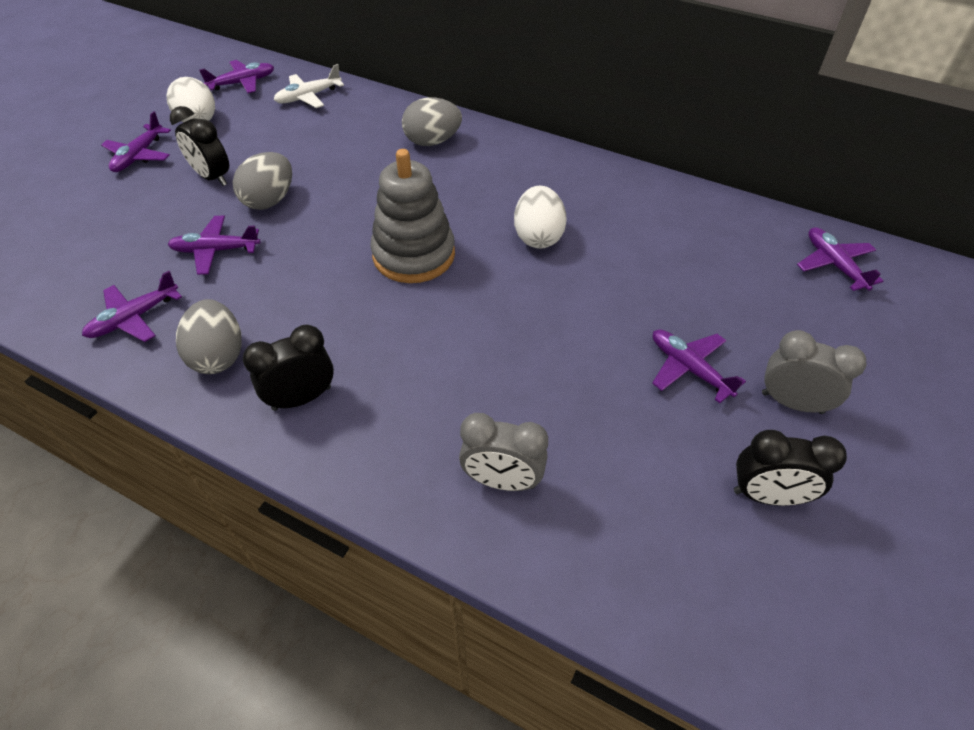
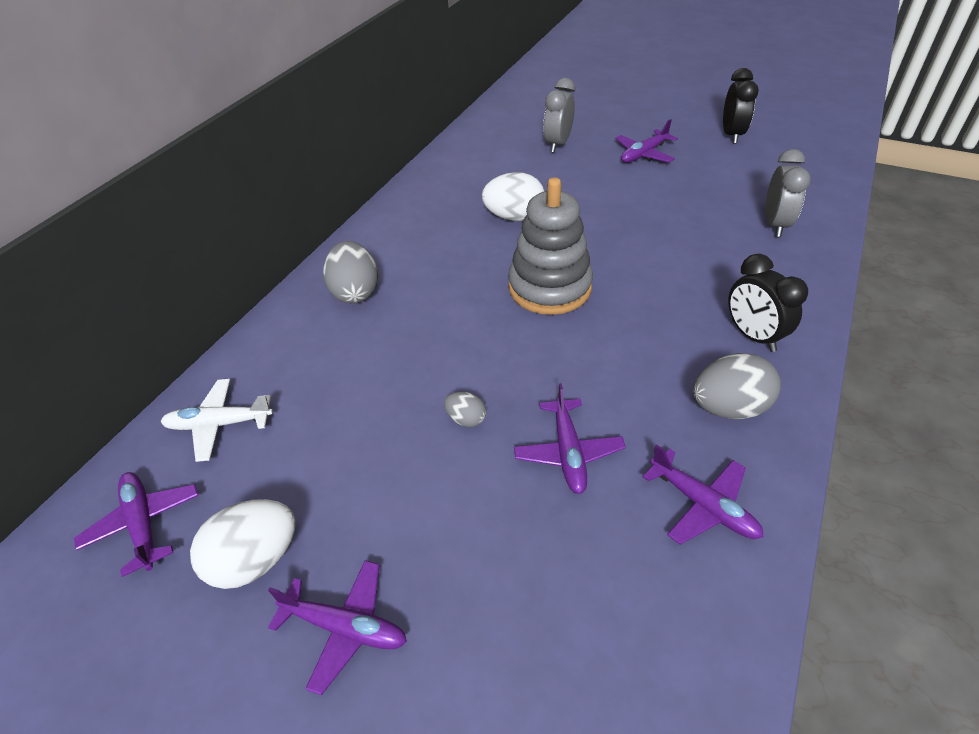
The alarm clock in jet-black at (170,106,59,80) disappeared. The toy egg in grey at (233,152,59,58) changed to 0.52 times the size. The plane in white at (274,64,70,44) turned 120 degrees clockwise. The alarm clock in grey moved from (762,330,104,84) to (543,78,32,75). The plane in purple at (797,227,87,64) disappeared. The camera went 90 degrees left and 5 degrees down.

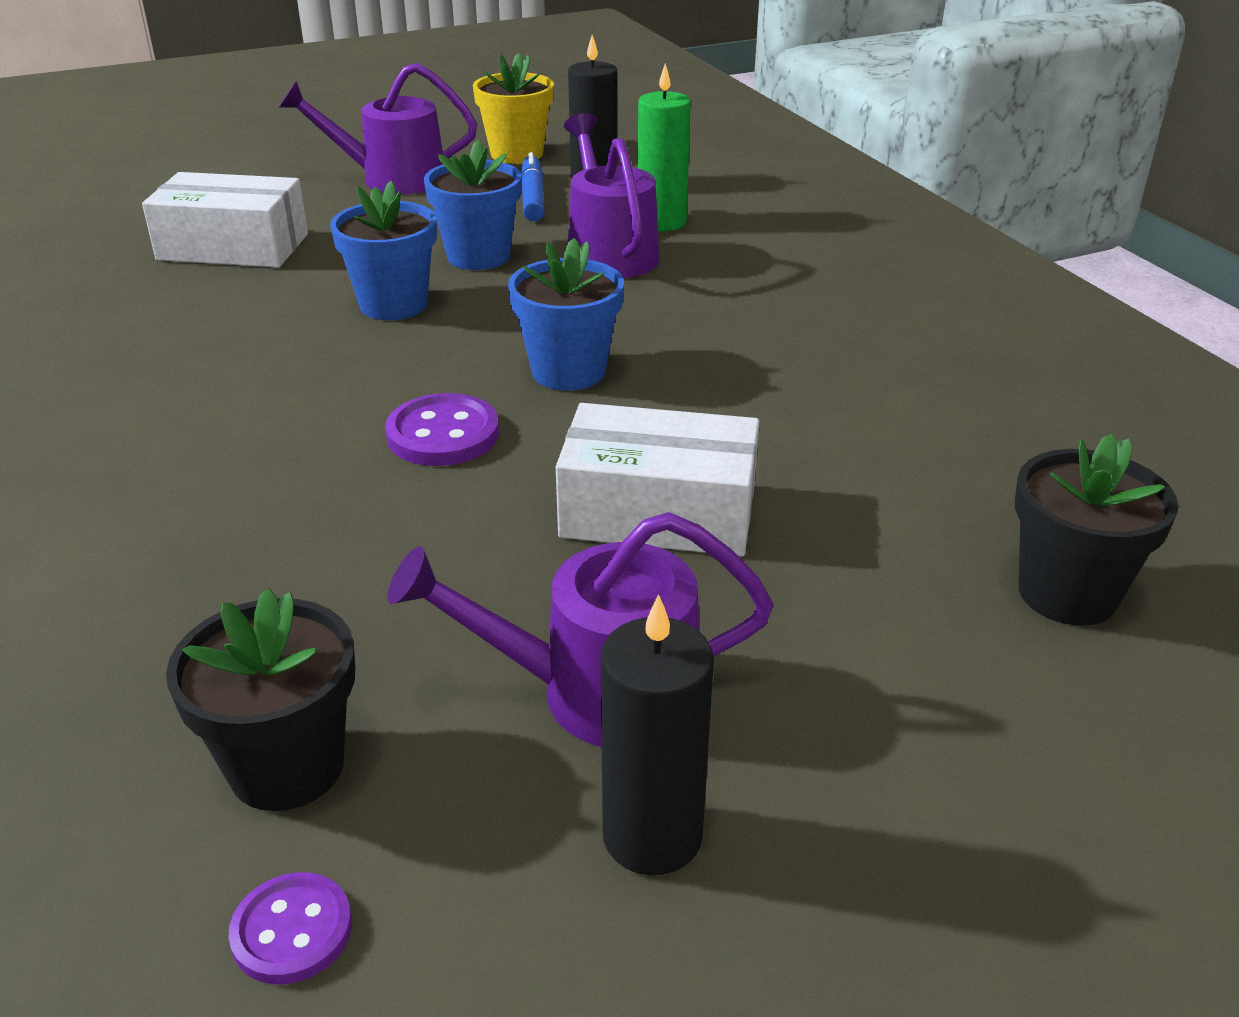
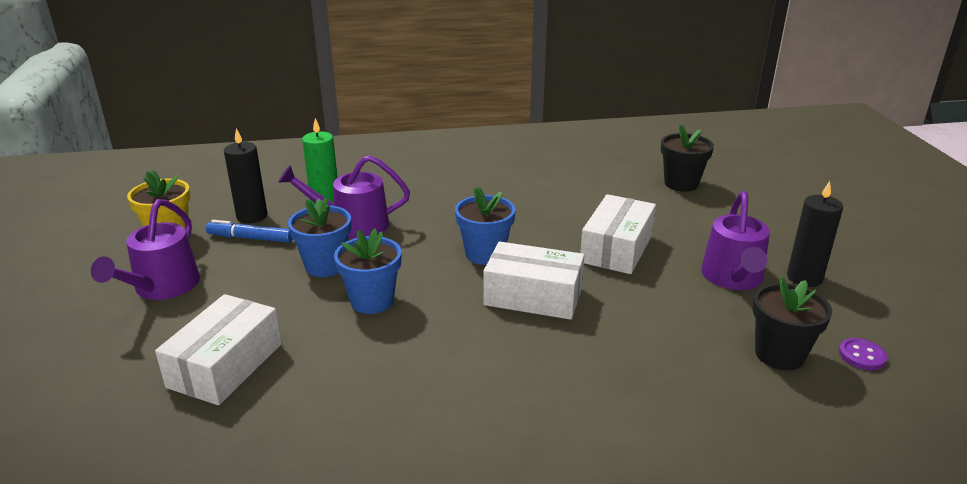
The button in purple at (385,393,114,73) was replaced by the package in white at (484,241,100,79). The camera went 75 degrees left and 5 degrees down.

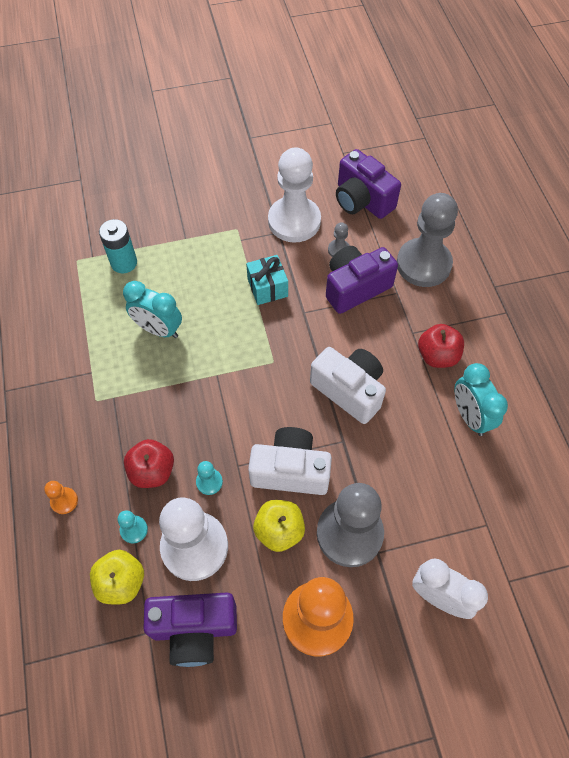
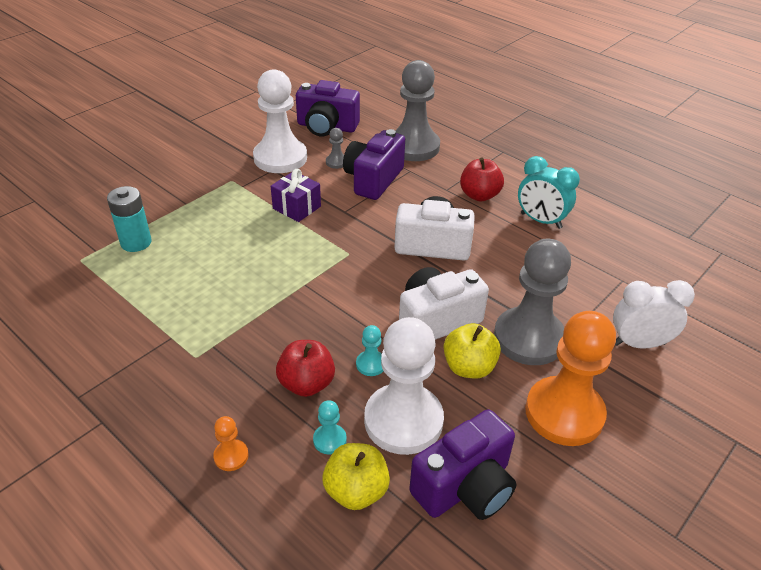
The alarm clock in aqua at (123,281,59,57) disappeared. The present in aqua at (246,255,42,50) became the present in purple at (271,169,50,53). The camera went 35 degrees left and 20 degrees down.

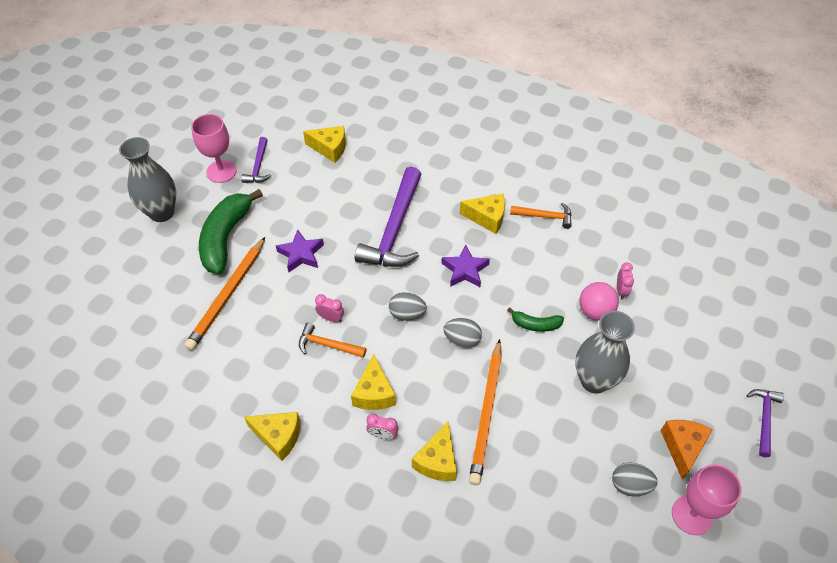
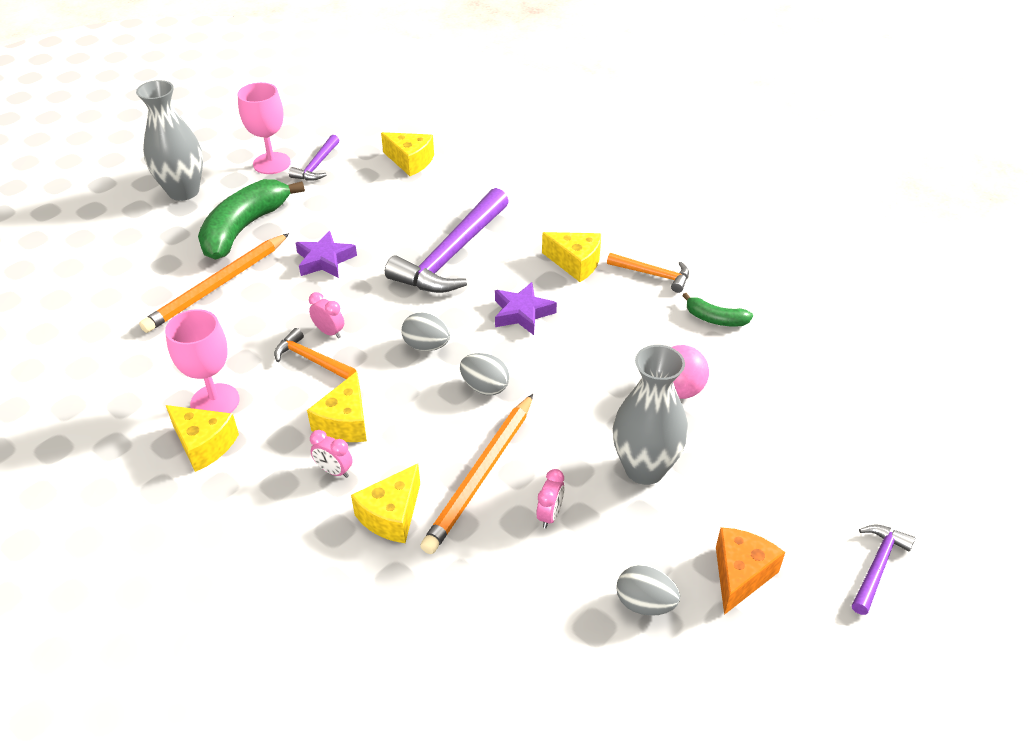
The banana fruit in emerald moved from (508,307,56,25) to (682,293,71,34). The alarm clock in rosy moved from (617,262,17,37) to (536,469,28,59). The goblet in rosy moved from (672,464,70,71) to (165,309,75,104). The camera went 15 degrees right and 10 degrees down.

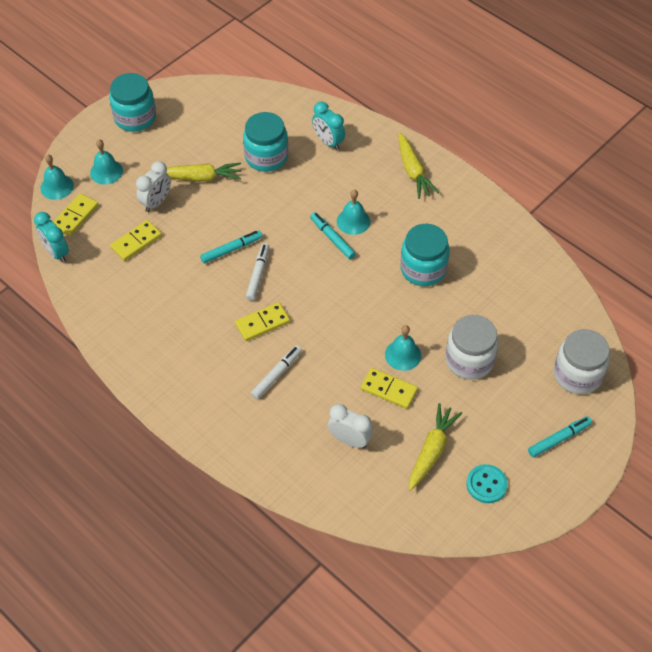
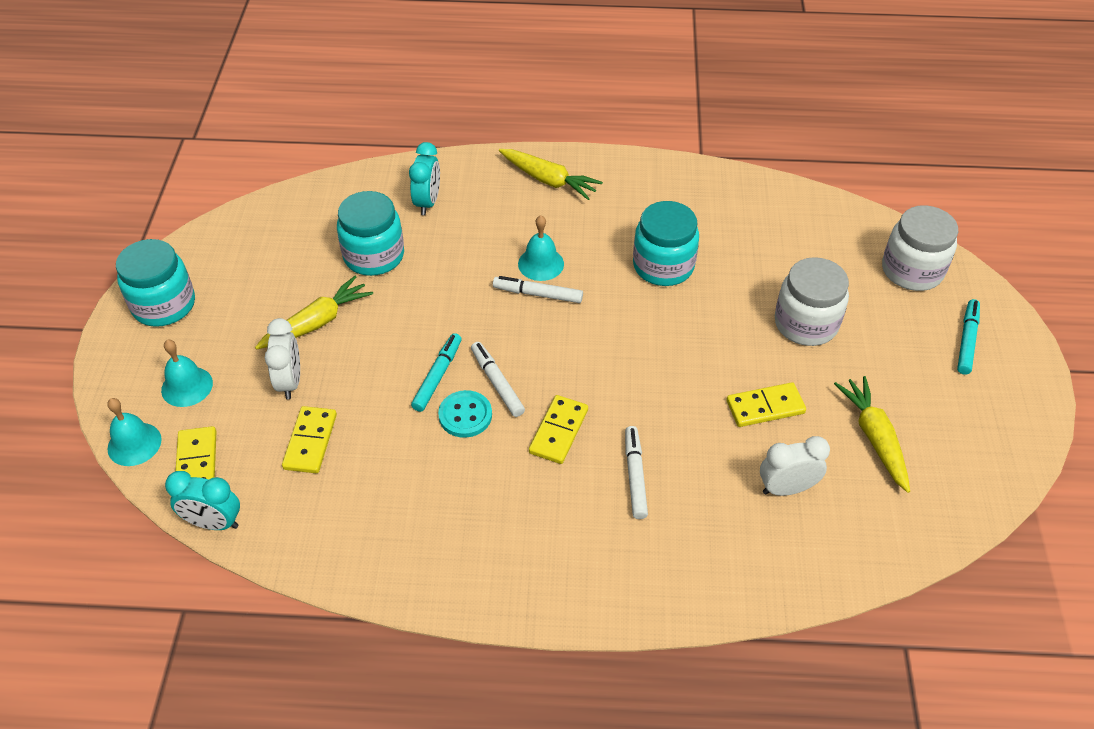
The marker in aqua at (310,212,46,47) became the marker in white at (493,276,90,27). The alarm clock in aqua at (312,102,33,48) turned 90 degrees counterclockwise. The bell in aqua at (385,325,36,46) disappeared. The button in aqua moved from (466,464,42,39) to (438,390,54,48). The camera went 40 degrees left and 5 degrees down.

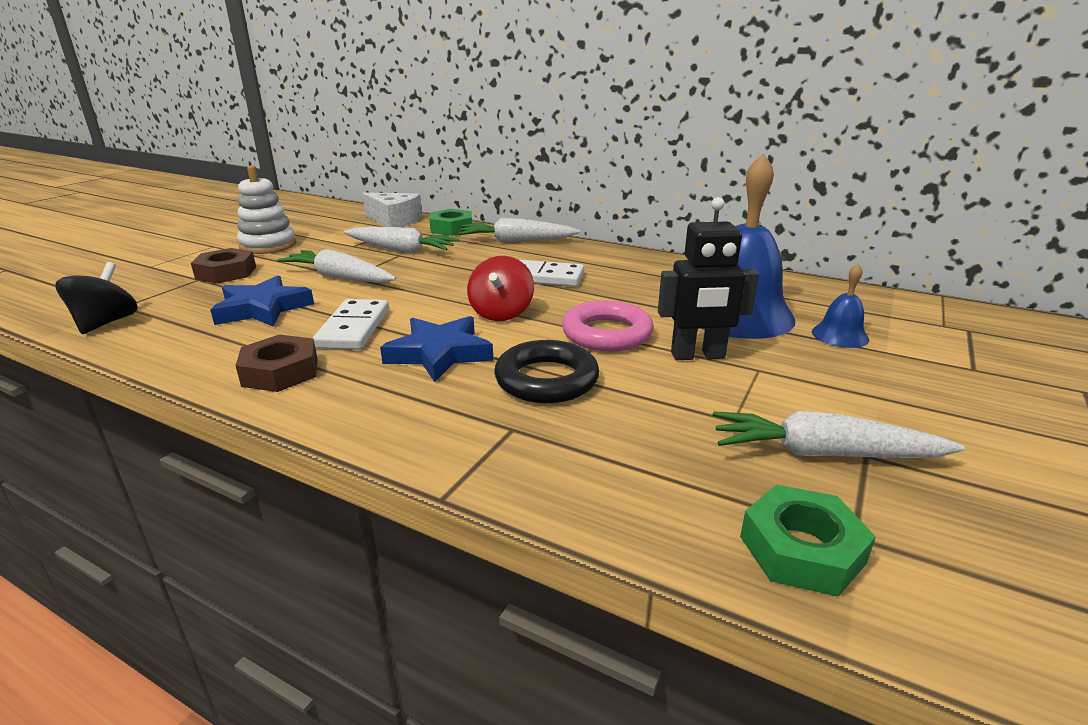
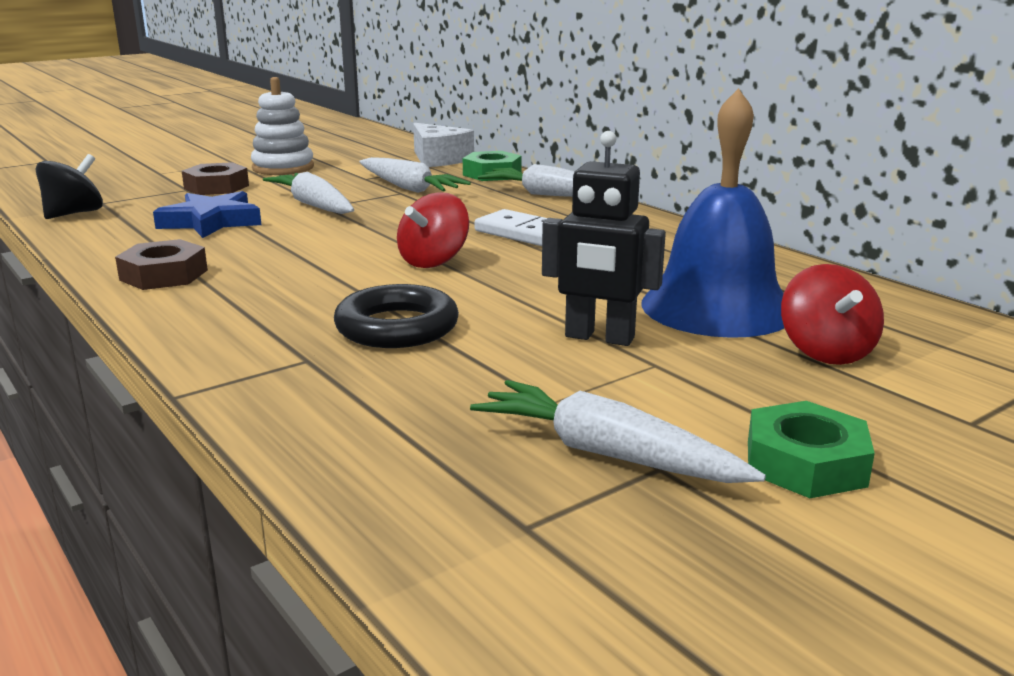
The domino in white at (313,299,76,51) disappeared. The star in royal blue at (380,316,113,66) disappeared. The ring in rosy at (562,300,92,51) disappeared. The hex nut in emerald moved from (740,485,136,112) to (748,401,127,97). The bell in royal blue at (812,264,57,84) was replaced by the spinning top in red at (781,264,103,101). The camera went 25 degrees right and 5 degrees down.

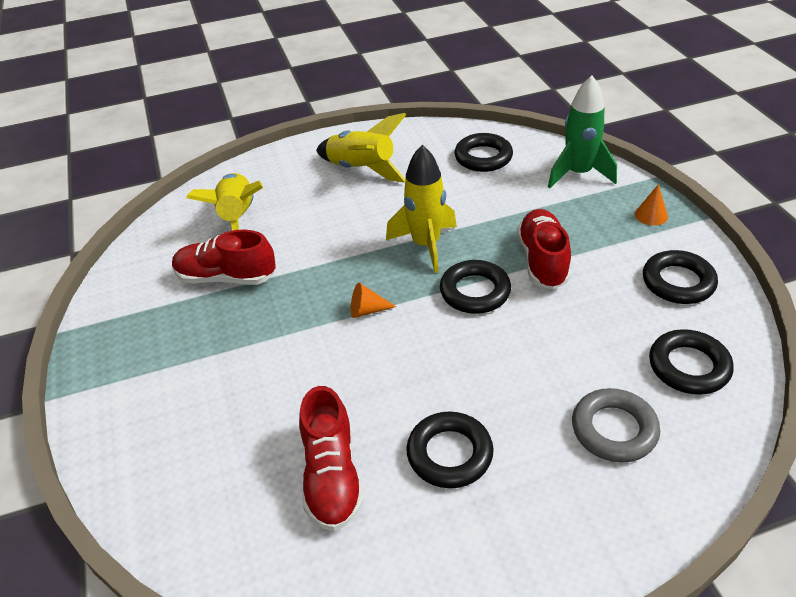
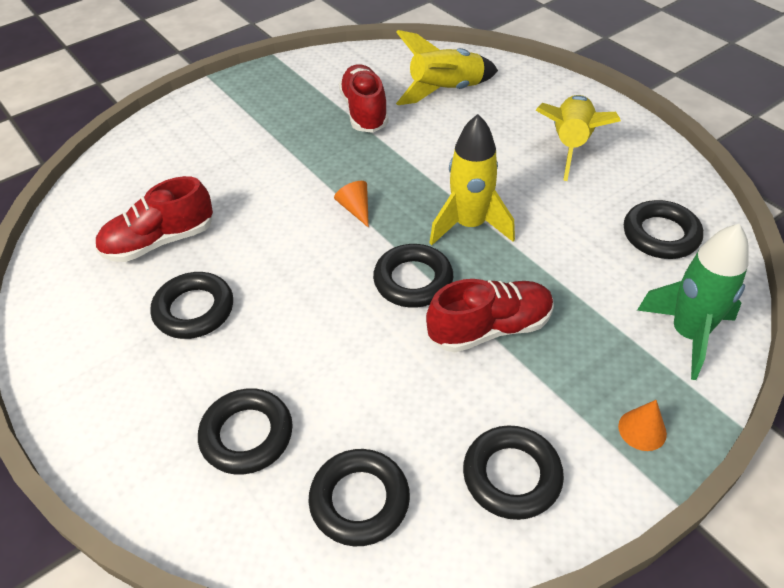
The ring in grey at (572,388,88,74) became the ring in jet-black at (198,388,95,87). The camera went 70 degrees right and 5 degrees up.

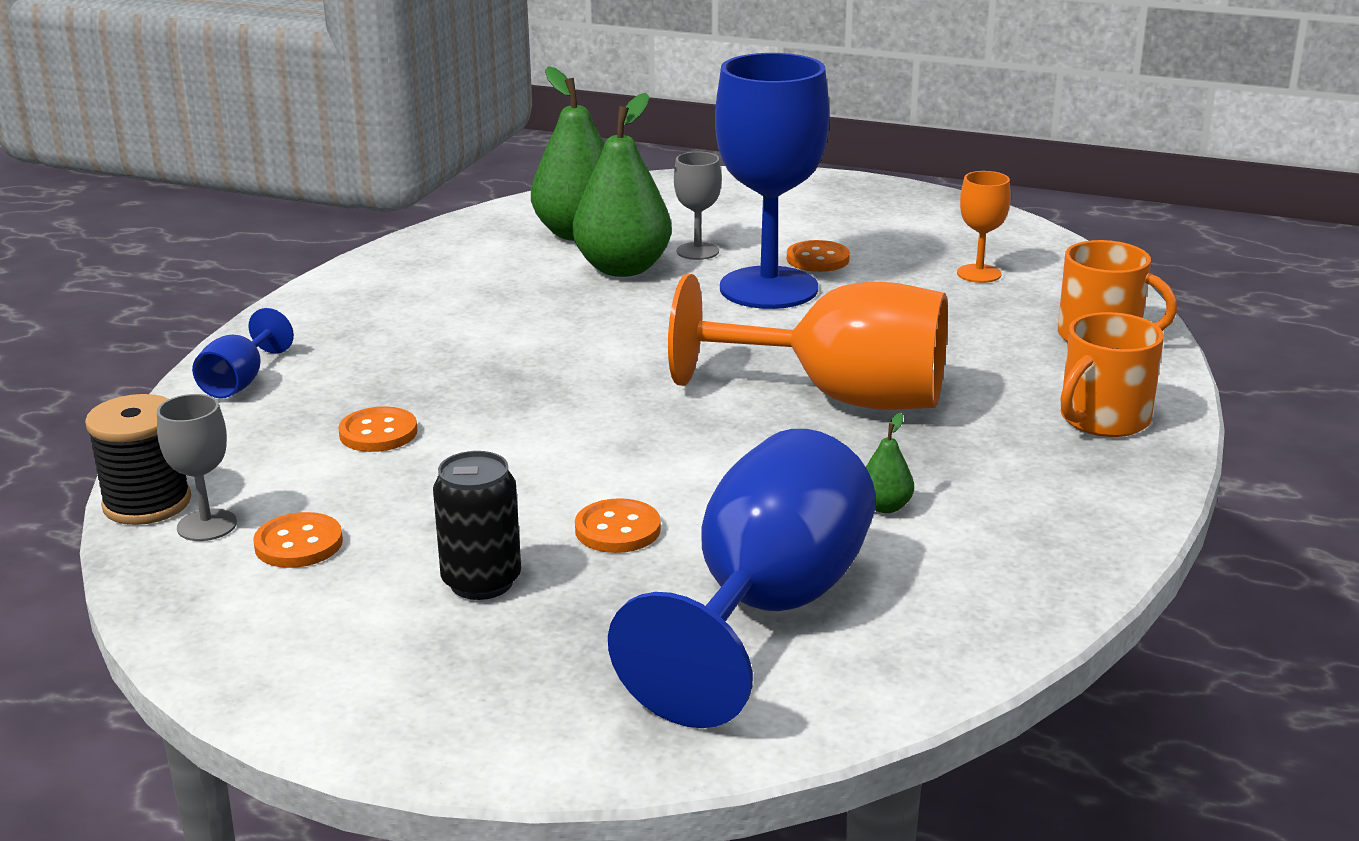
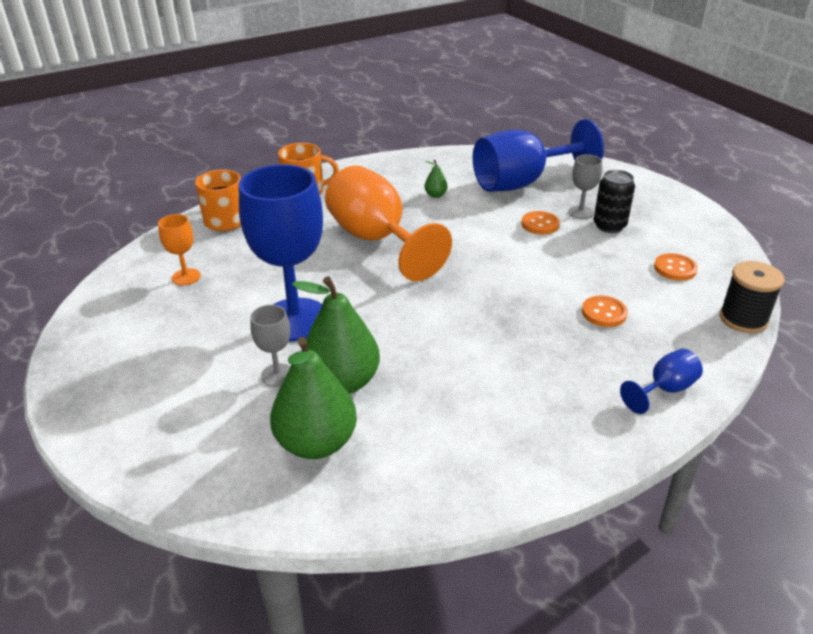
The goblet in grey moved from (157,394,80,147) to (568,154,34,65). The button in orange at (787,240,63,32) disappeared. The camera went 140 degrees left and 10 degrees up.

